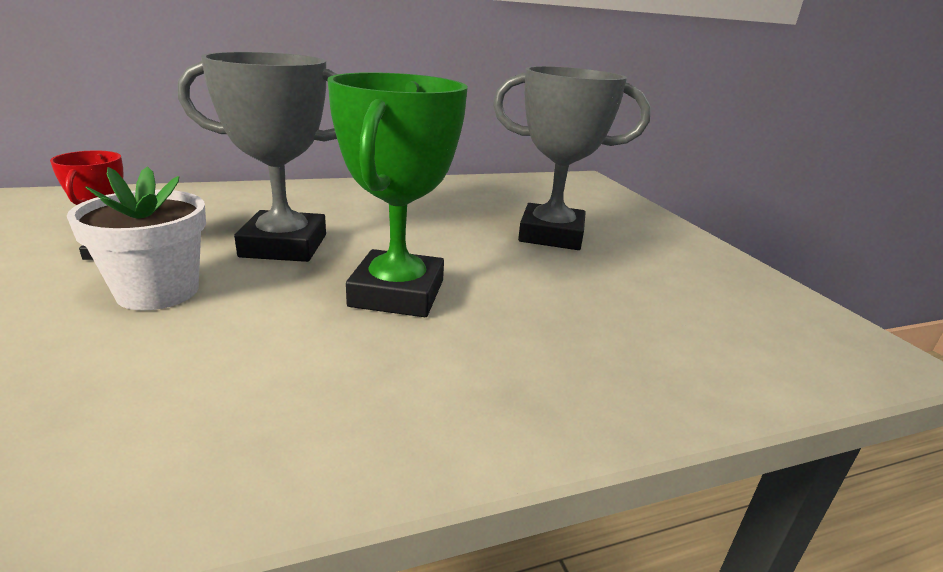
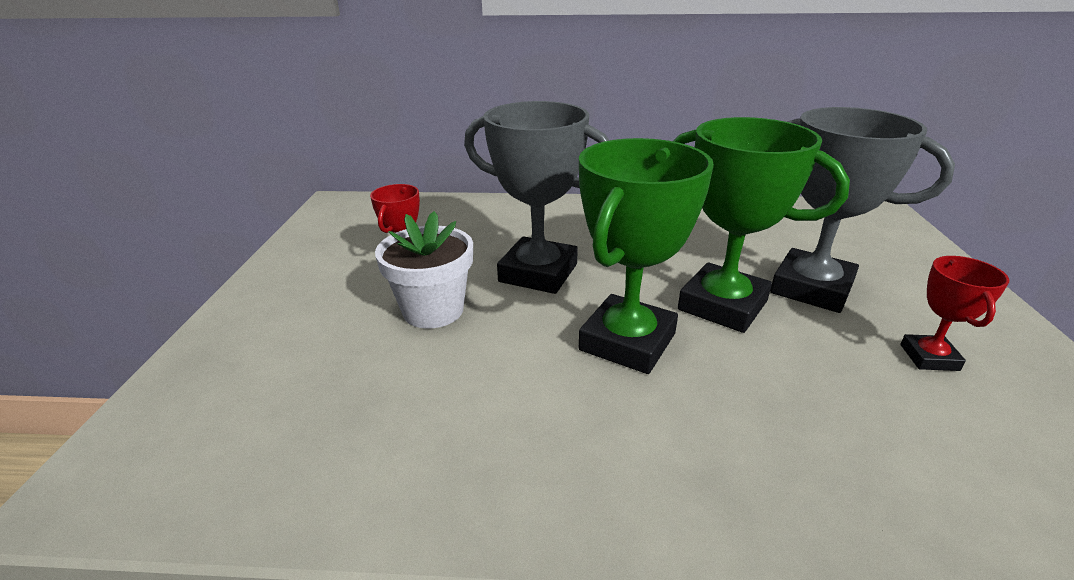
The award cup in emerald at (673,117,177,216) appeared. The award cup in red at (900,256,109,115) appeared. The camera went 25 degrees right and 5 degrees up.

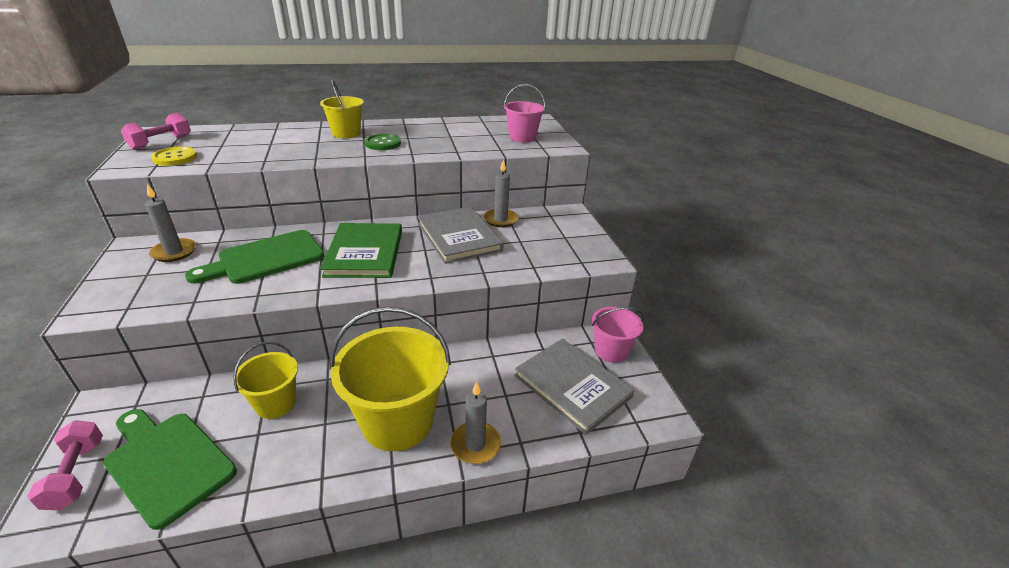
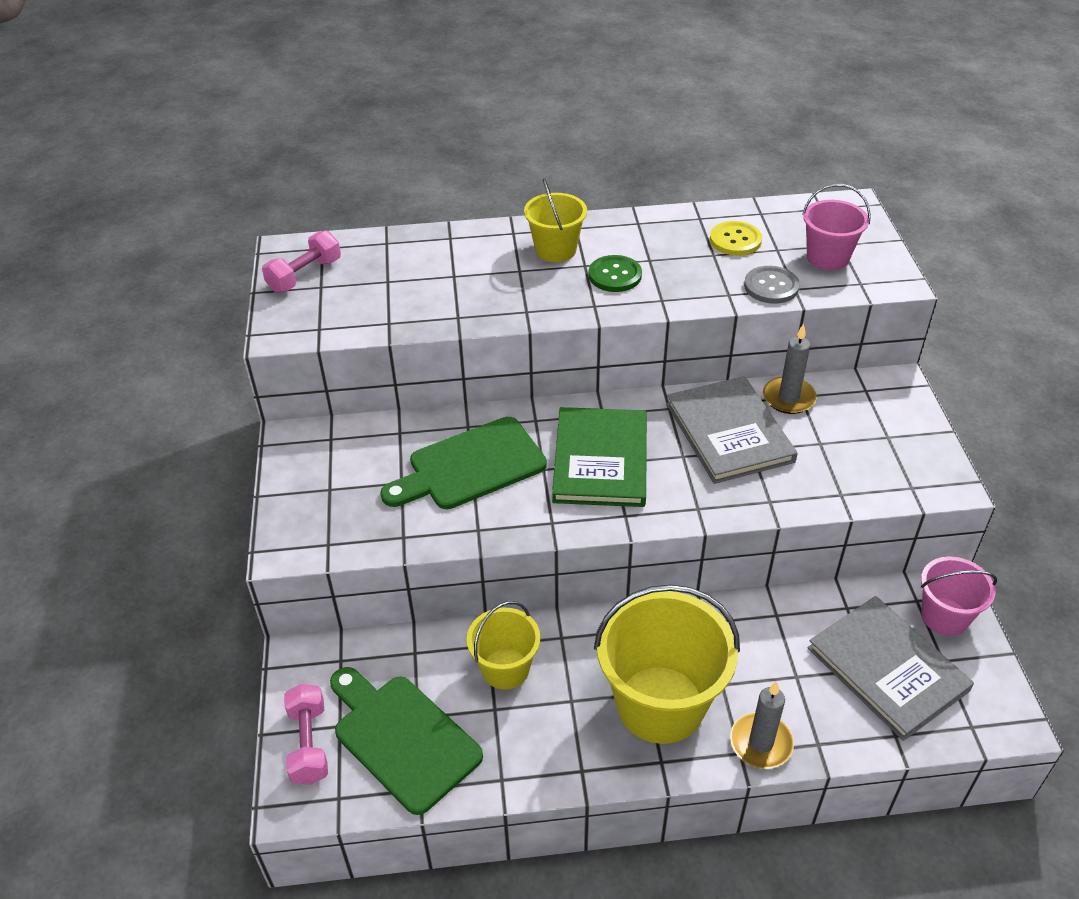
The pillar candle in grey at (145,184,51,78) disappeared. The button in bright yellow moved from (151,146,47,20) to (710,221,52,35). The button in grey at (744,266,56,38) appeared. The camera went 10 degrees right and 10 degrees up.

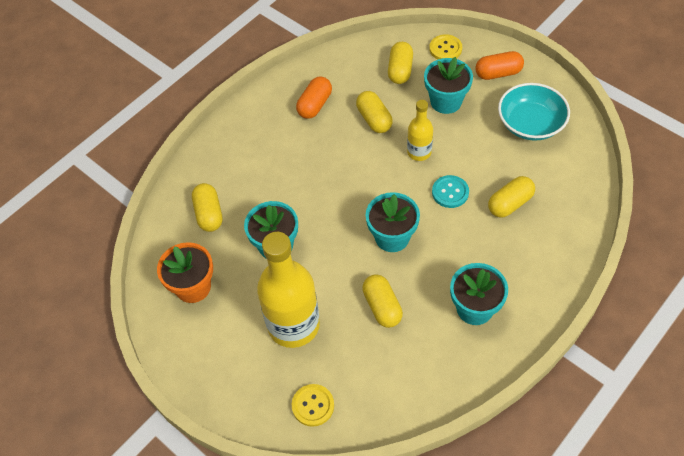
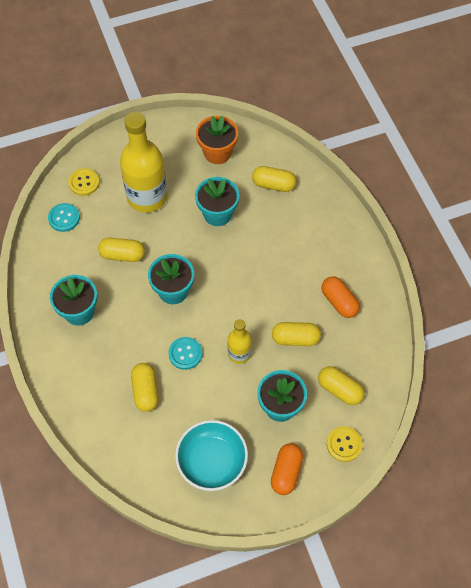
The button in aqua at (48,203,32,29) appeared. The camera went 115 degrees right and 5 degrees up.

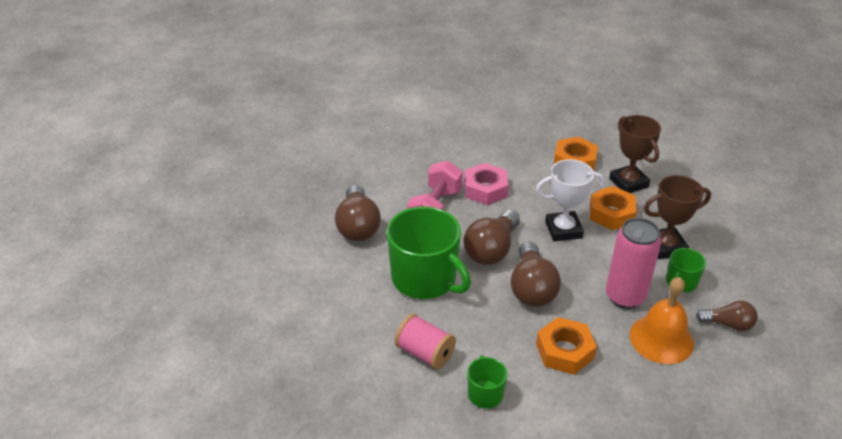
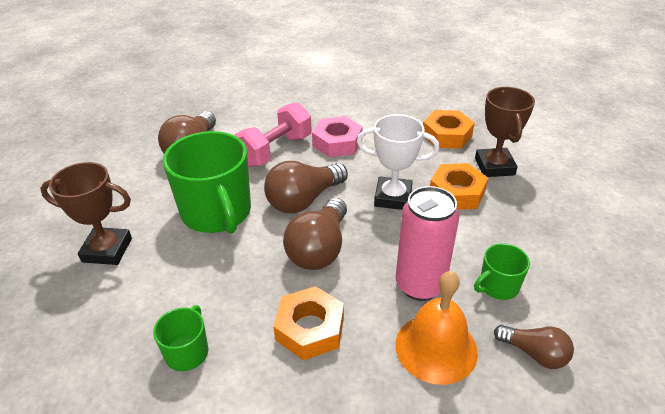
The bobbin in rosy at (395,314,61,55) disappeared. The award cup in brown moved from (644,175,67,84) to (40,162,92,103). The camera went 20 degrees right and 0 degrees up.

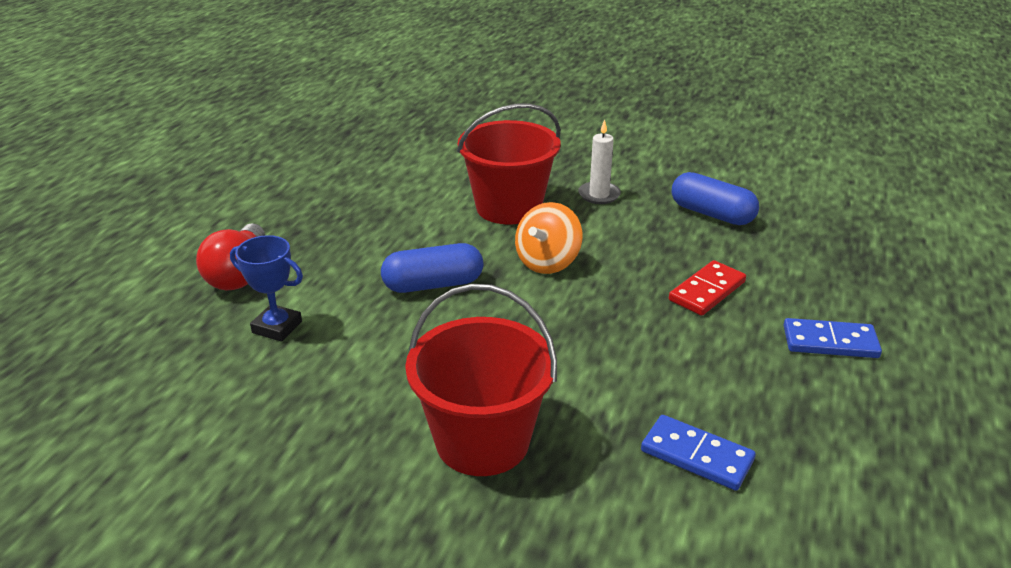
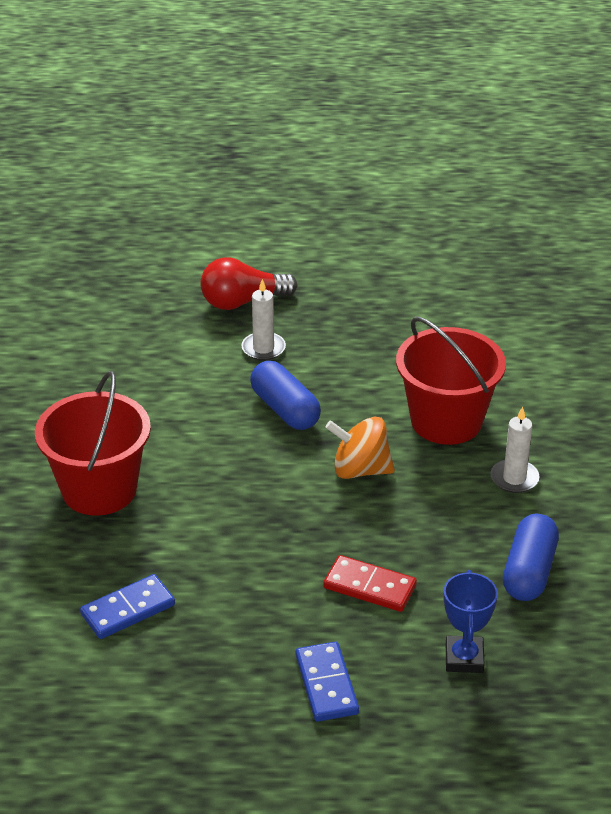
The award cup in royal blue moved from (230,235,73,107) to (443,570,55,103). The domino in royal blue at (641,415,115,76) turned 45 degrees clockwise. The pillar candle in white at (241,279,45,82) appeared. The camera went 70 degrees right and 5 degrees up.

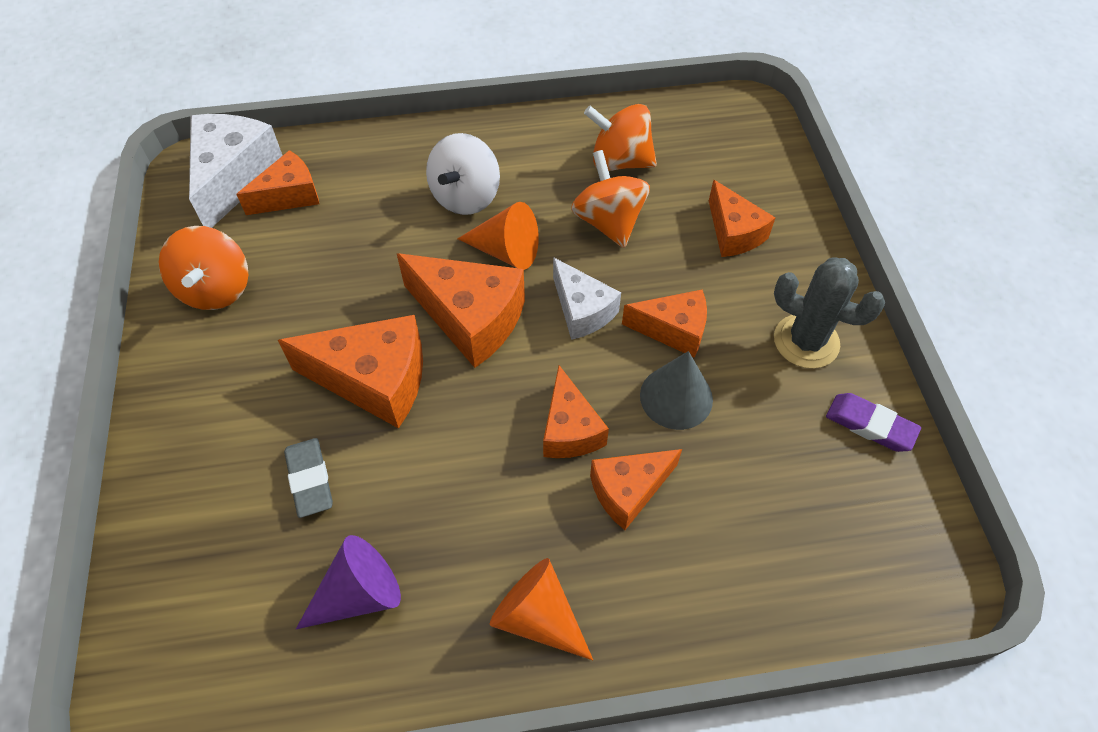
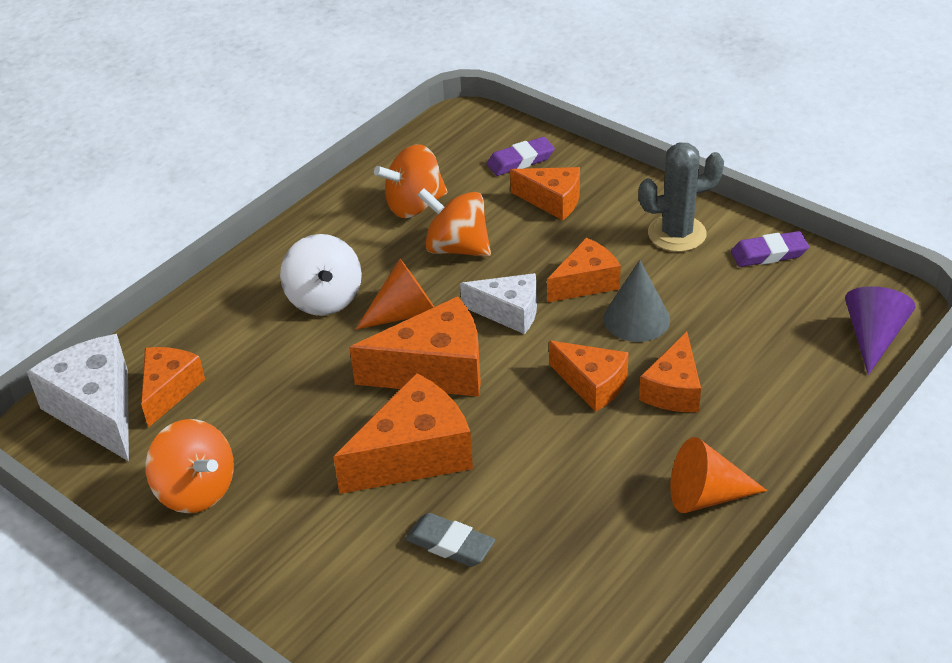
The solid cone in purple moved from (296,535,105,94) to (845,286,71,89). The eraser in purple at (487,137,68,39) appeared. The camera went 40 degrees left and 15 degrees down.

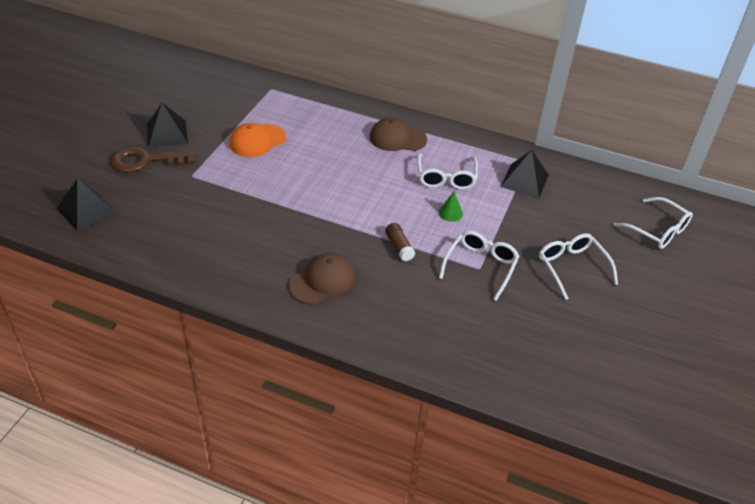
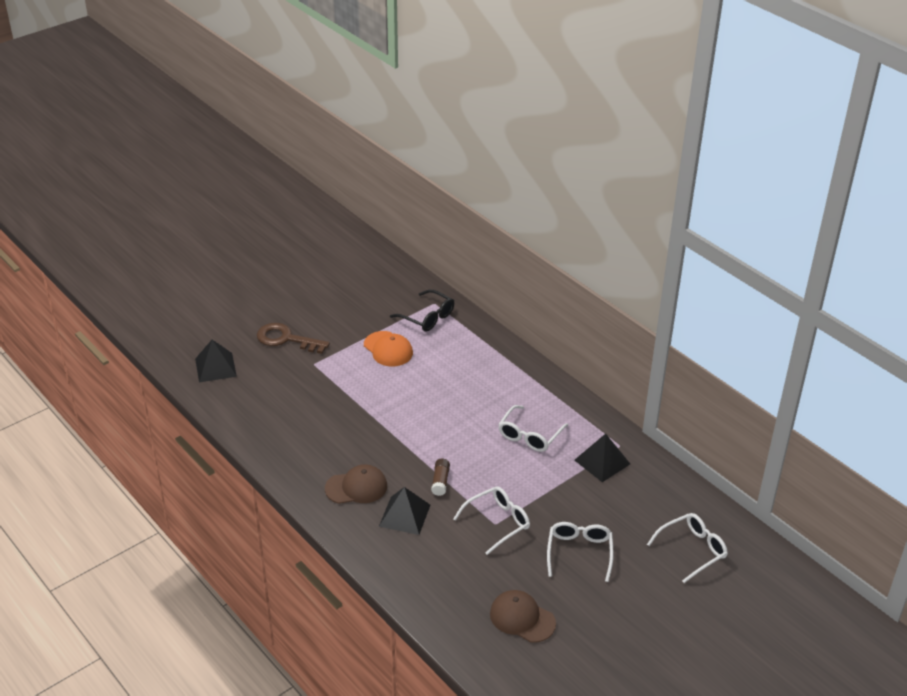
The pyramid shape in jet-black moved from (147,103,41,45) to (379,487,51,48). The baseball cap in orange at (229,123,57,34) turned 120 degrees counterclockwise. The baseball cap in brown moved from (370,118,57,33) to (490,590,66,53). The solid cone in emerald at (439,192,24,30) disappeared. The spectacles in white at (613,197,80,52) turned 105 degrees counterclockwise. The spectacles in jet-black at (390,290,64,42) appeared. The camera went 30 degrees right and 5 degrees down.

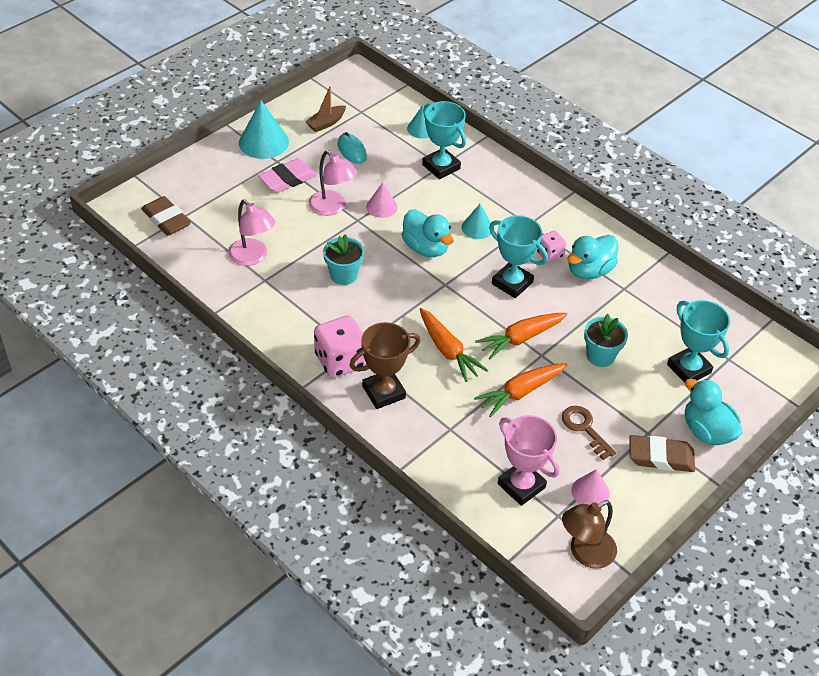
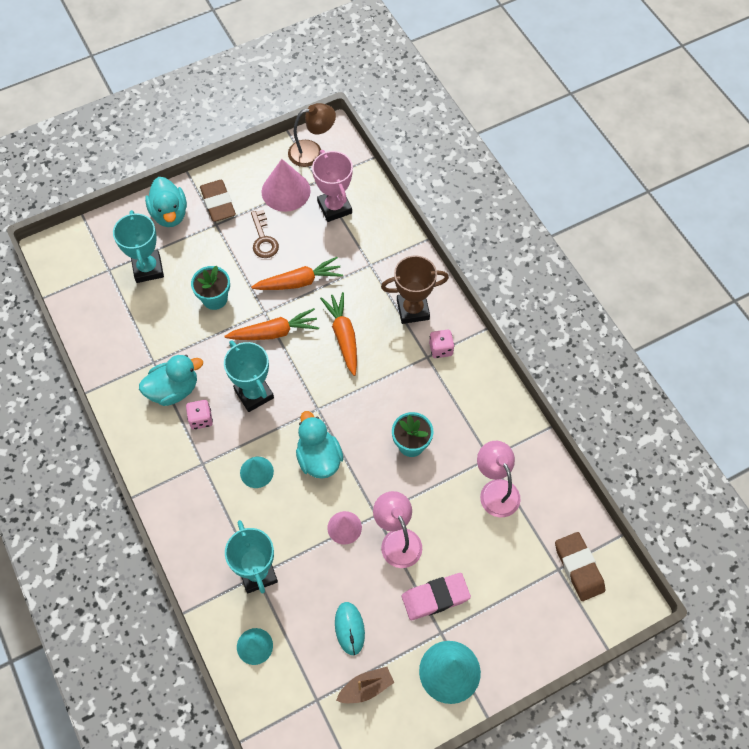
The die in rosy at (314,315,52,63) changed to 0.56 times the size. The solid cone in rosy at (571,469,39,36) changed to 1.67 times the size. The eraser in brown at (630,435,65,37) turned 45 degrees clockwise. The camera went 160 degrees left and 15 degrees up.

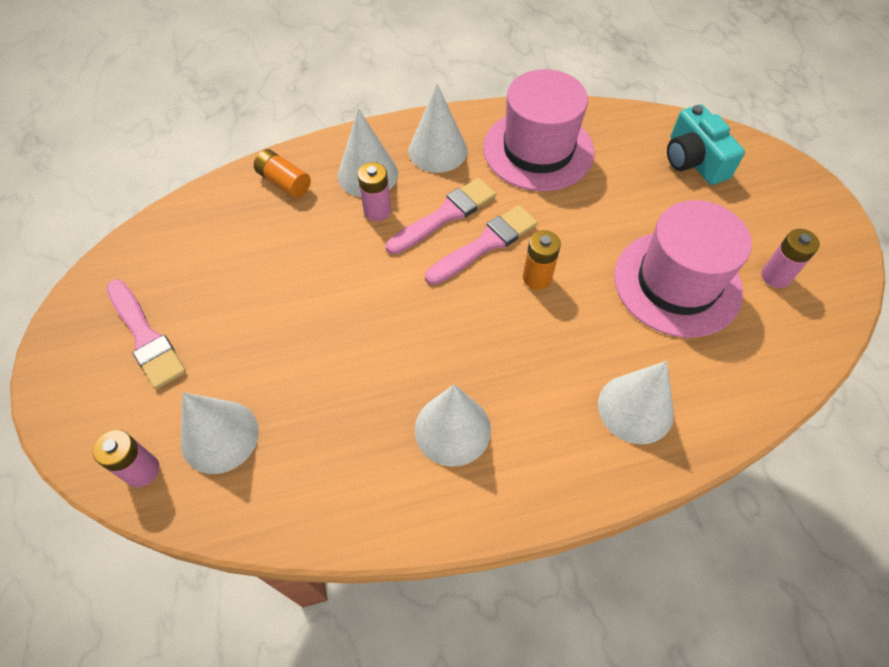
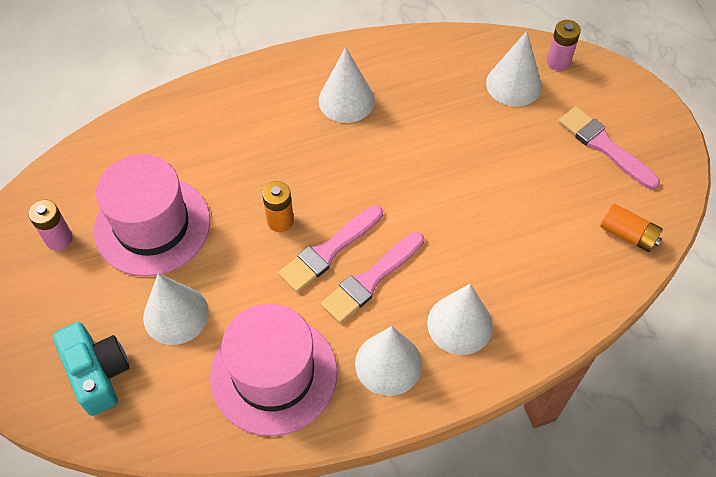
The battery in orange moved from (254,149,57,49) to (600,203,63,49). The battery in rosy at (358,162,33,59) disappeared. The solid cone in white moved from (598,361,76,83) to (143,273,66,72). The camera went 175 degrees right and 0 degrees up.

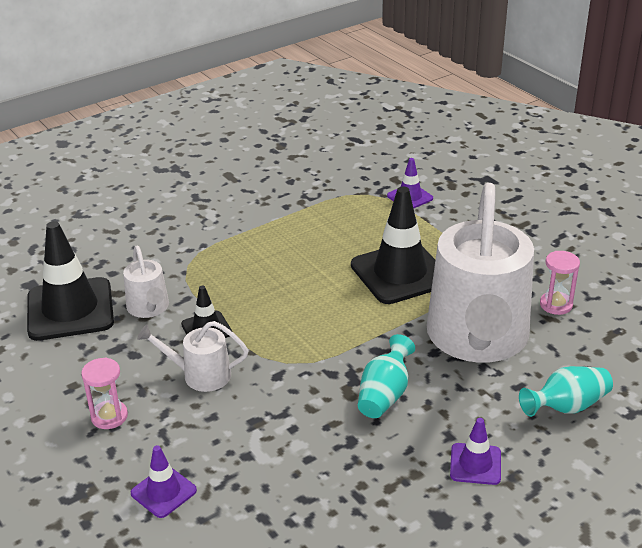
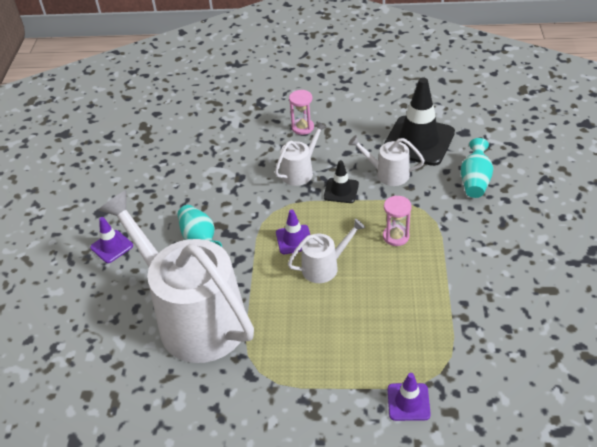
The traffic cone in purple moved from (131,446,66,72) to (276,209,34,45). The traffic cone in jet-black at (351,186,84,118) disappeared. The flower vase in aqua moved from (519,366,94,51) to (461,138,32,60). The hourglass in rosy moved from (540,251,40,64) to (383,196,29,50). The sprinkling can in white at (288,219,77,64) appeared. The camera went 130 degrees right and 10 degrees up.

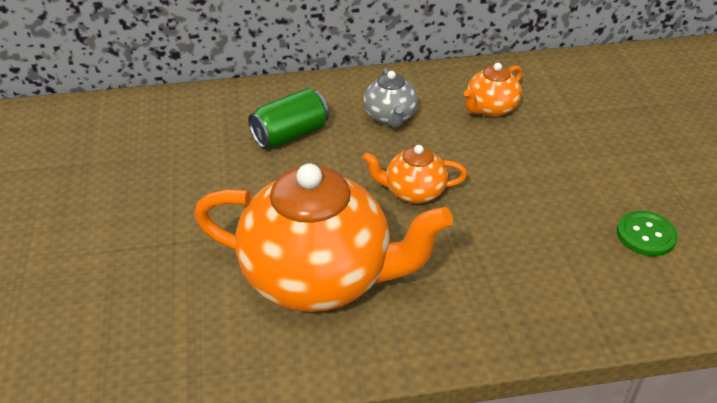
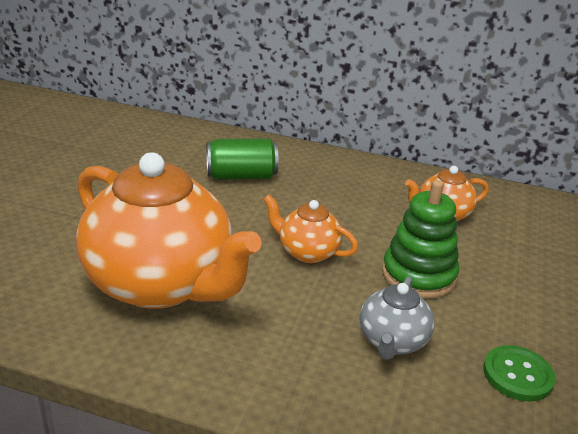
The china teapot in grey moved from (363,68,55,60) to (360,277,74,83). The stacking rings in emerald at (382,180,77,118) appeared. The camera went 25 degrees right and 10 degrees down.

